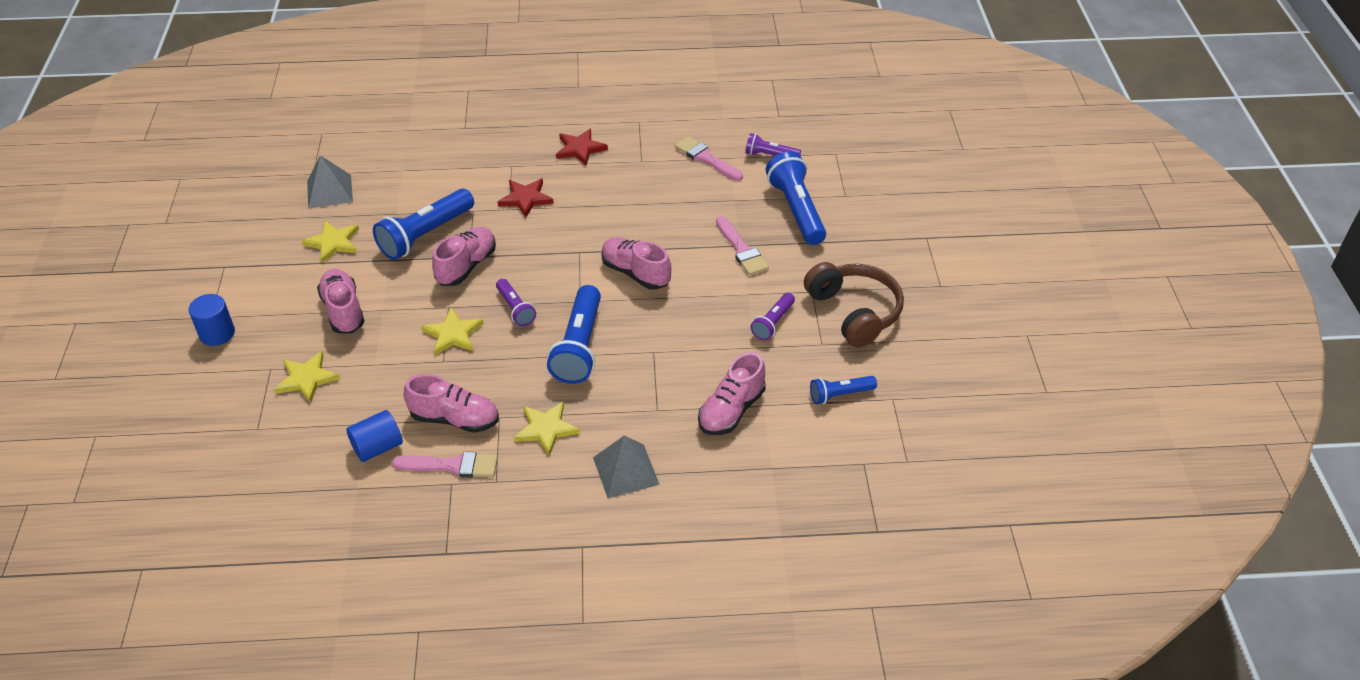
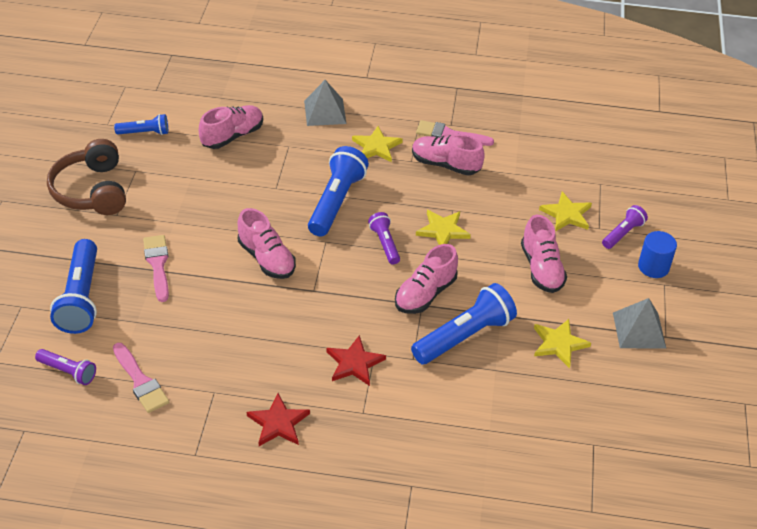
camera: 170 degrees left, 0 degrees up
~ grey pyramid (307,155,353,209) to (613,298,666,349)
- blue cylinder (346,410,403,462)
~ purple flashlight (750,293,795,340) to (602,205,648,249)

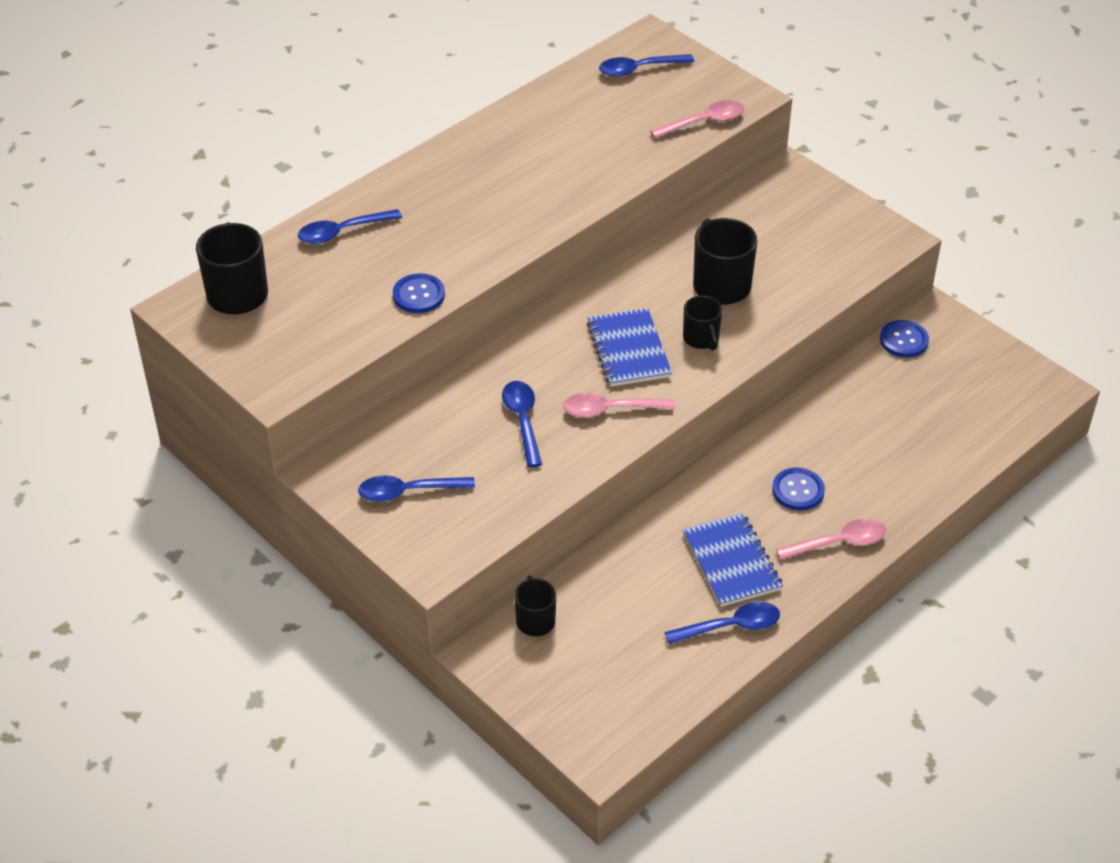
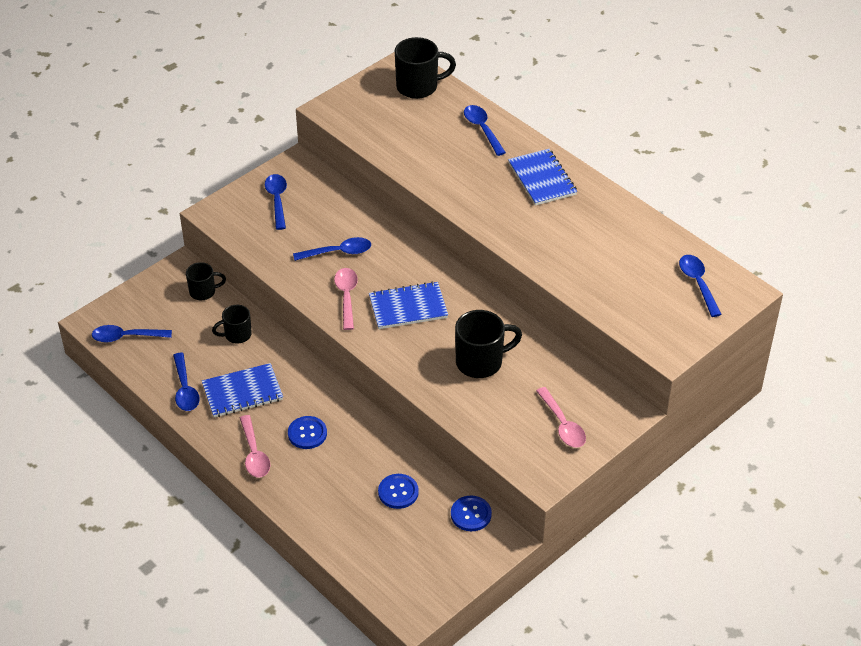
camera: 90 degrees right, 0 degrees up
~ blue button (393,273,445,313) to (378,474,419,509)
~ pink spoon (650,100,744,139) to (536,387,586,448)
~ black mug (683,296,722,350) to (212,305,252,344)
+ blue spoon (92,325,172,342)
+ blue notebook (508,149,577,206)

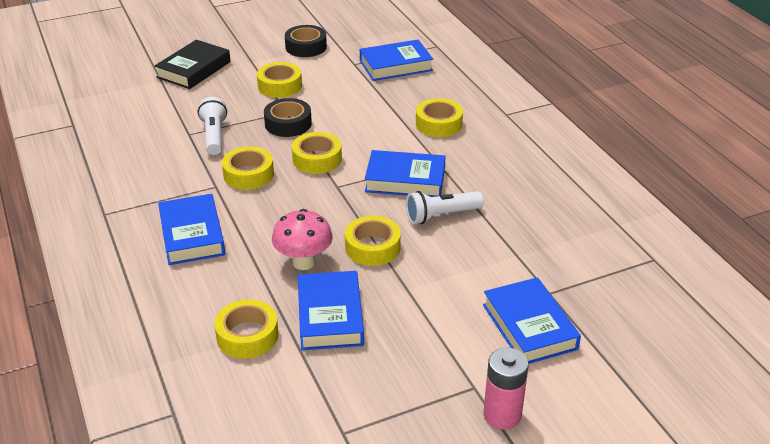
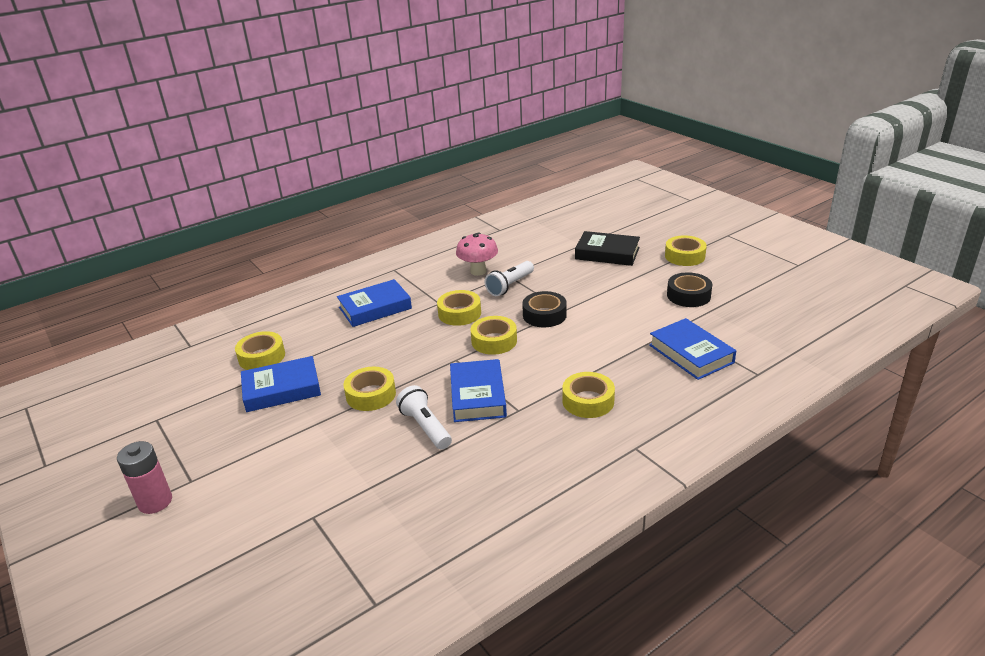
camera: 80 degrees right, 5 degrees down
~ white flashlight (198,97,227,155) = (484,261,534,296) 150 degrees clockwise
~ yellow tape (257,62,302,98) to (665,235,707,266)
~ pink mushroom (272,209,333,270) to (456,232,498,276)
- blue book (483,277,581,364)

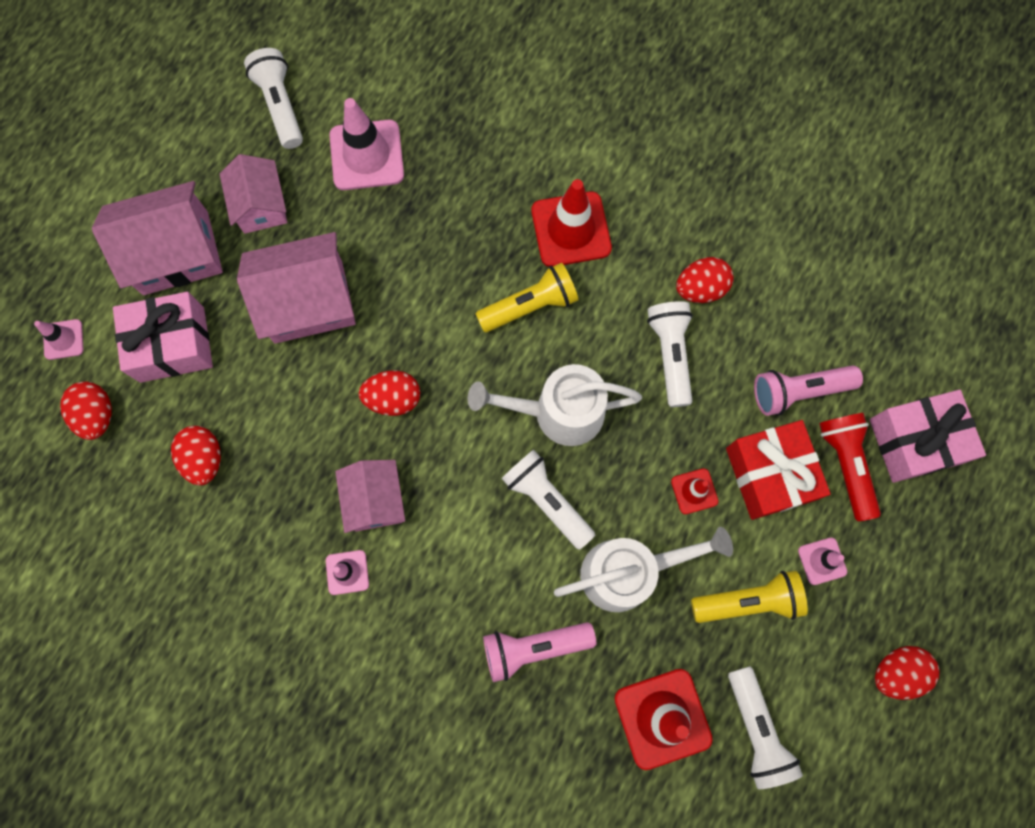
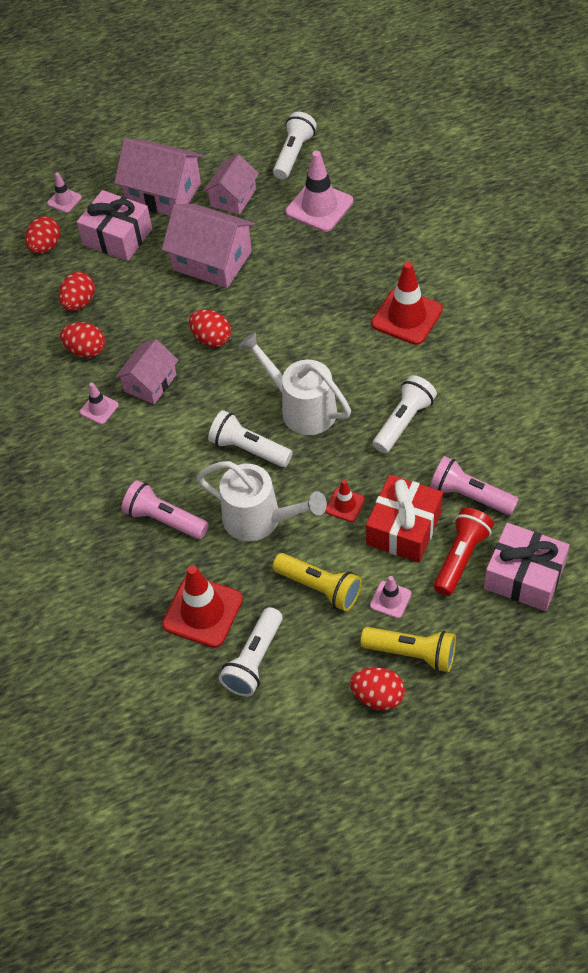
camera: 45 degrees right, 20 degrees down
~ yellow flashlight (475,263,579,332) to (361,627,456,672)
~ white flashlight (501,449,595,550) = (208,410,293,467) 60 degrees counterclockwise
~ red egg (676,257,734,303) to (60,322,105,358)

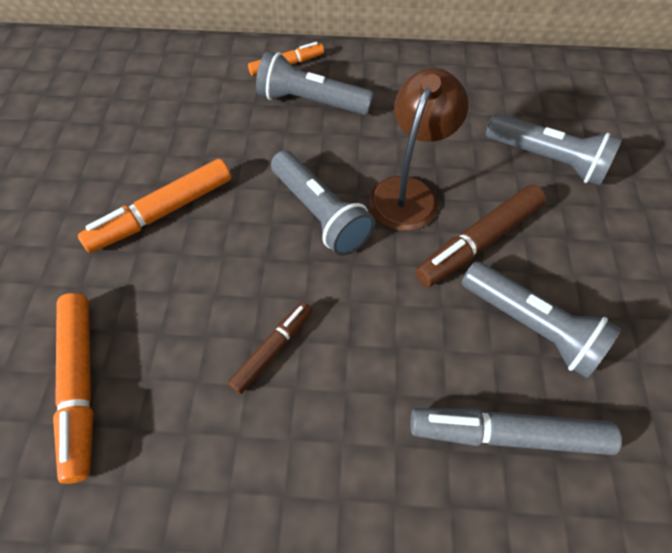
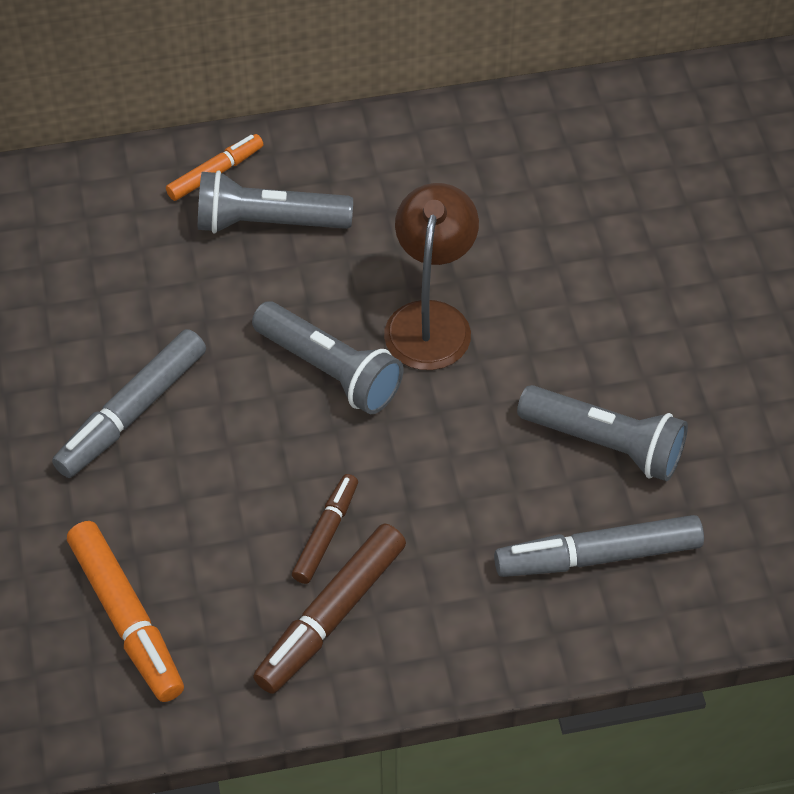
camera: 15 degrees left, 5 degrees down
~ orange marker (78,159,231,253) to grey marker (52,329,206,478)
~ brown marker (415,184,546,287) to (253,523,406,694)
- grey flashlight (486,113,622,186)

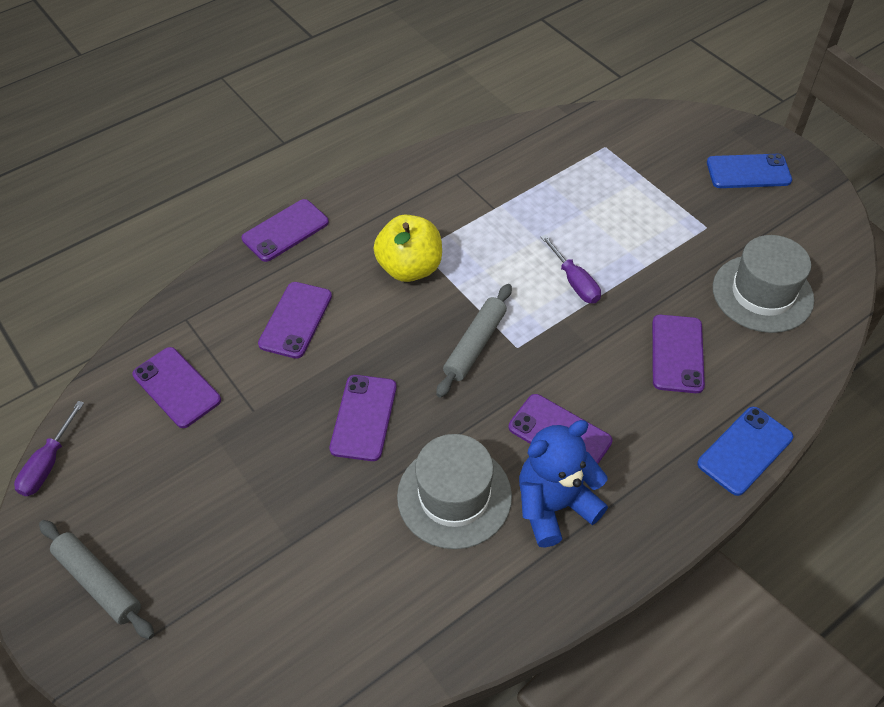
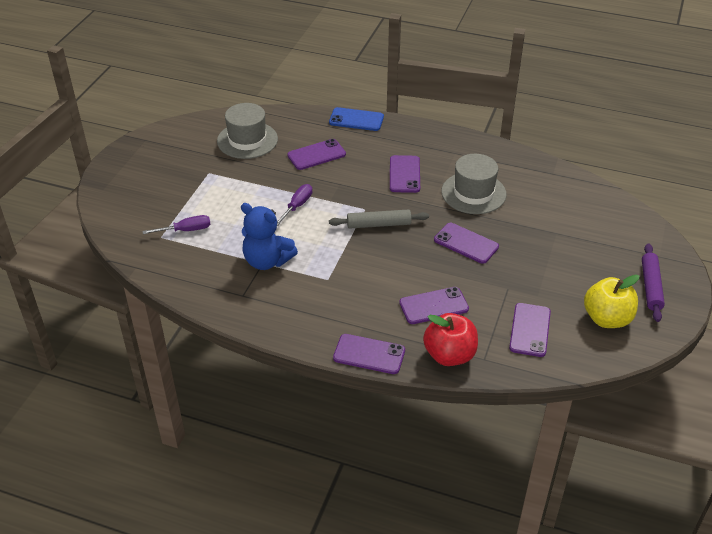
camera: 125 degrees left, 10 degrees down
~ purple screwdriver (14,401,84,496) to (142,215,211,234)
~ grey rolling pin (39,520,154,639) to purple rolling pin (642,243,665,322)
~ purple phone (329,375,397,461) = (434,223,499,264) 60 degrees clockwise
~ yellow apple (374,215,442,282) to (584,275,640,328)
~ blue teddy bear (519,420,608,548) to (241,203,298,270)
- blue phone (707,154,792,188)
+ red apple (423,313,478,366)

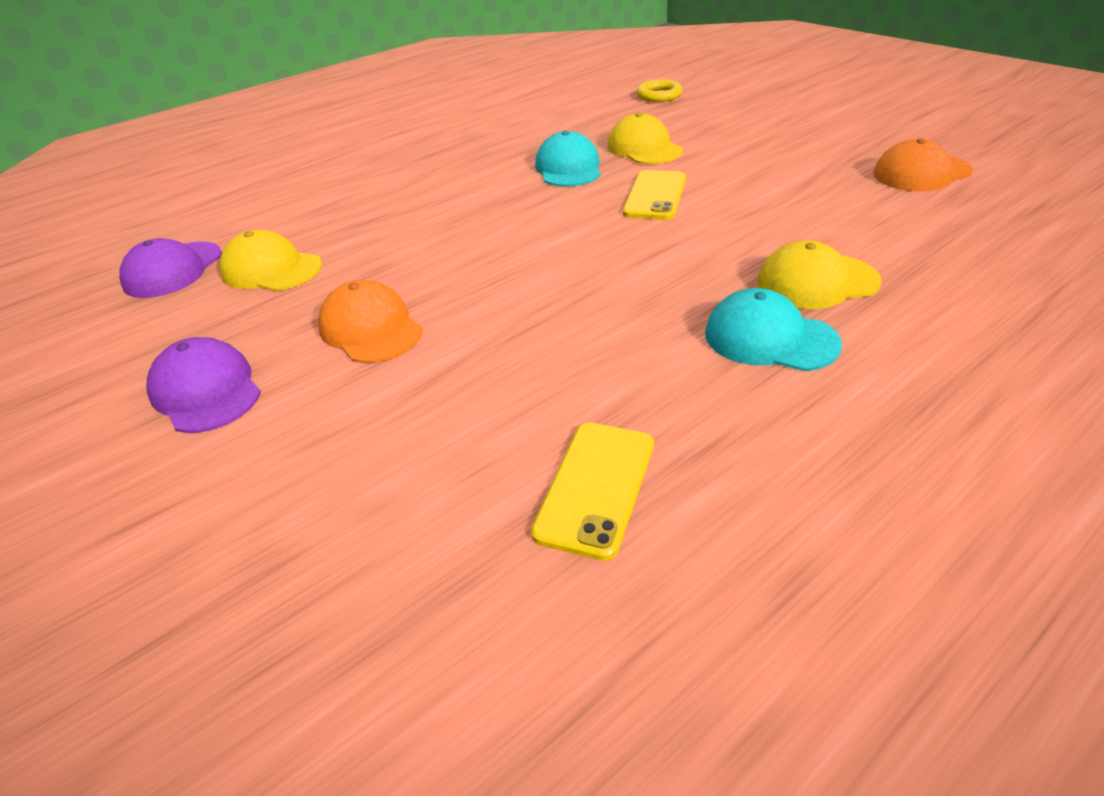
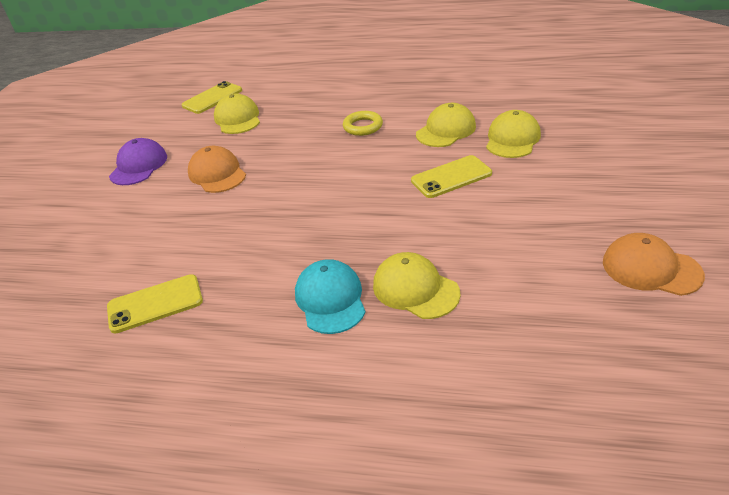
camera: 50 degrees right, 0 degrees up
~ purple cap (119,238,222,298) to yellow phone (182,81,242,114)
~ orange cap (318,279,423,363) = (188,146,246,193) 45 degrees counterclockwise
~ turquoise cap (535,131,601,187) to yellow cap (416,103,476,147)
~ yellow ring (637,79,683,102) to (343,111,383,136)

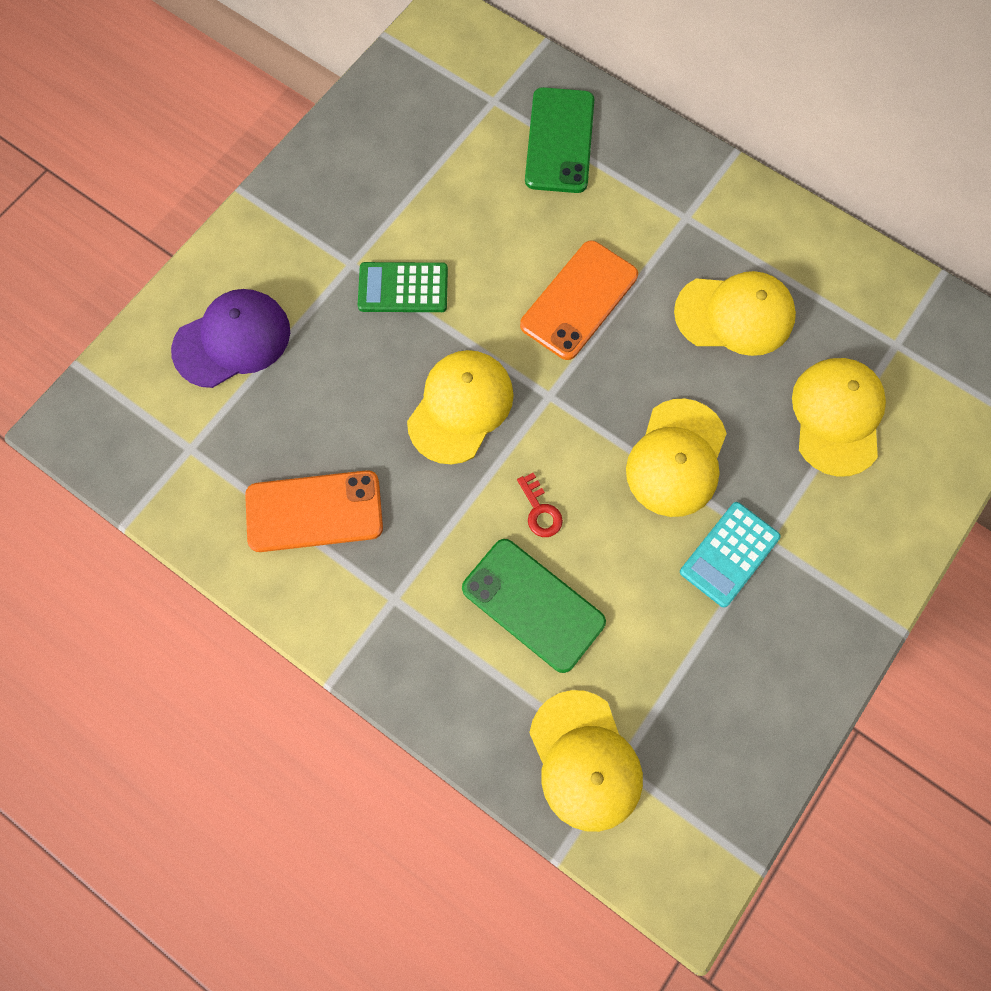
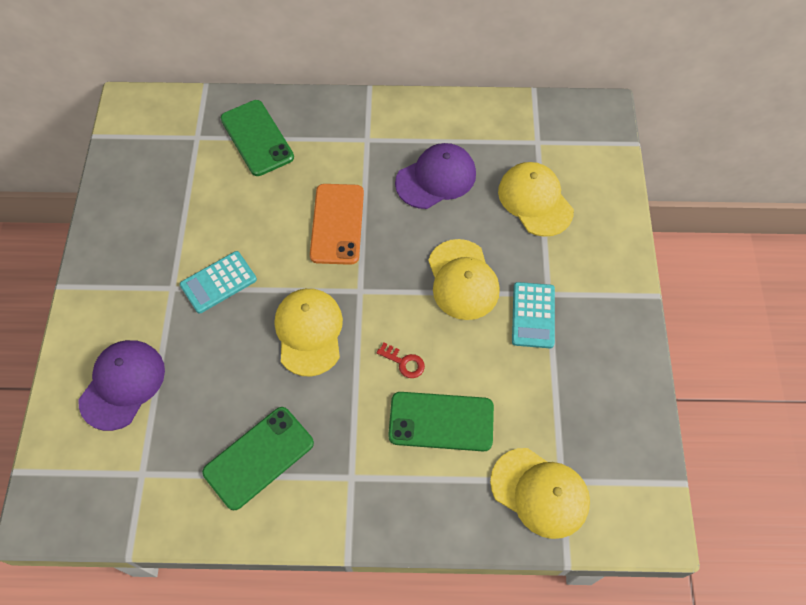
camera: 35 degrees left, 10 degrees down
~ orange phone (245,470,383,552) to green phone (202,407,314,510)
~ green calculator (358,262,448,312) to turquoise calculator (180,251,257,314)
~ yellow cap (674,271,796,356) to purple cap (395,143,476,209)

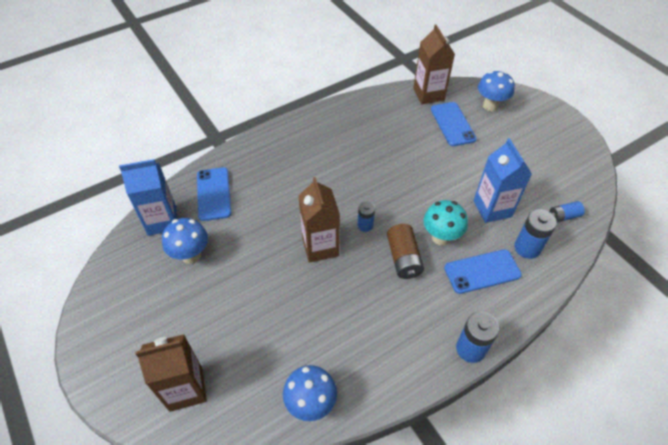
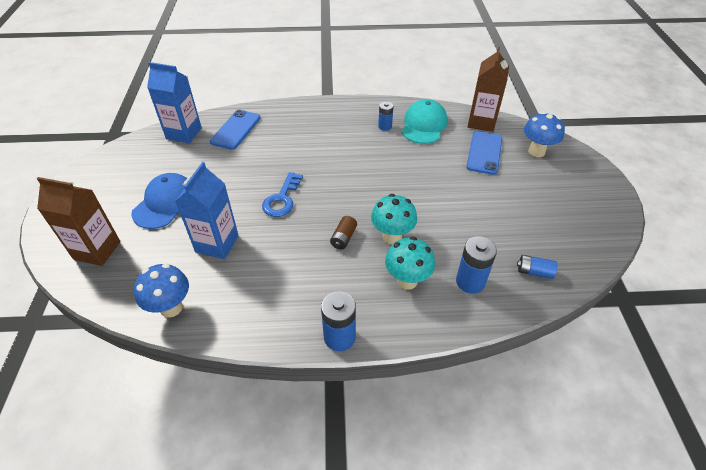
camera: 30 degrees right, 5 degrees down
- blue mushroom (162,218,208,264)
~ brown carton (298,177,340,263) to blue key (262,172,303,217)
~ blue battery (357,202,375,232) to (378,102,393,131)
~ brown battery (387,224,424,279) = (330,216,357,249) x0.63
~ blue phone (444,249,522,294) to turquoise mushroom (385,237,435,290)
~ blue carton (474,138,532,223) to (175,162,239,259)
+ blue cap (131,173,187,229)
+ turquoise cap (402,99,448,144)

